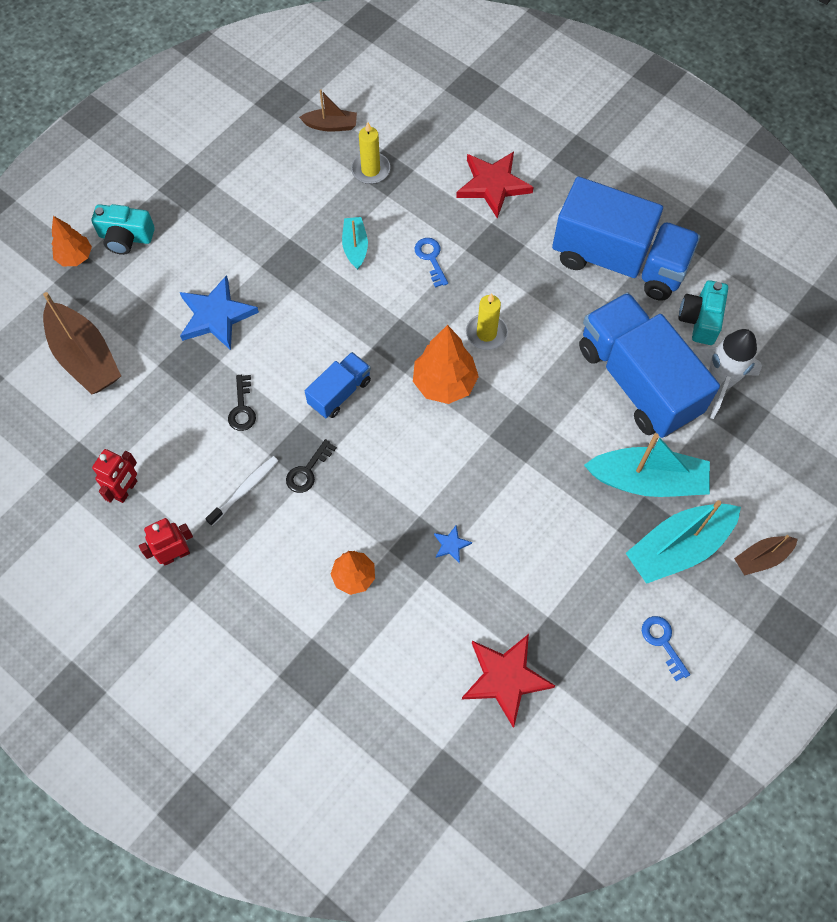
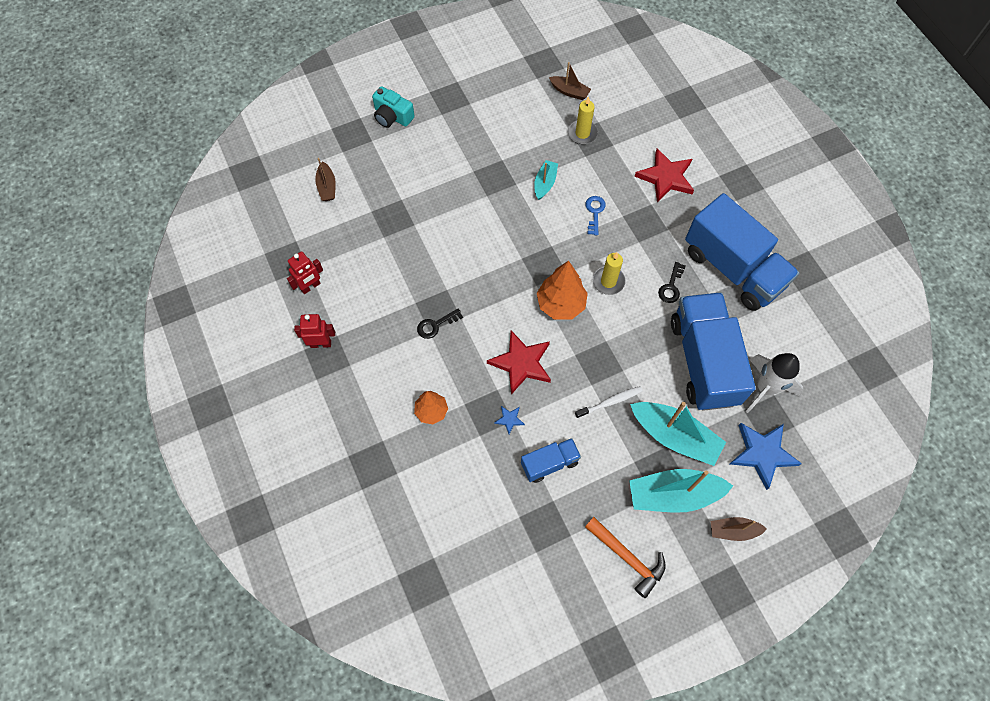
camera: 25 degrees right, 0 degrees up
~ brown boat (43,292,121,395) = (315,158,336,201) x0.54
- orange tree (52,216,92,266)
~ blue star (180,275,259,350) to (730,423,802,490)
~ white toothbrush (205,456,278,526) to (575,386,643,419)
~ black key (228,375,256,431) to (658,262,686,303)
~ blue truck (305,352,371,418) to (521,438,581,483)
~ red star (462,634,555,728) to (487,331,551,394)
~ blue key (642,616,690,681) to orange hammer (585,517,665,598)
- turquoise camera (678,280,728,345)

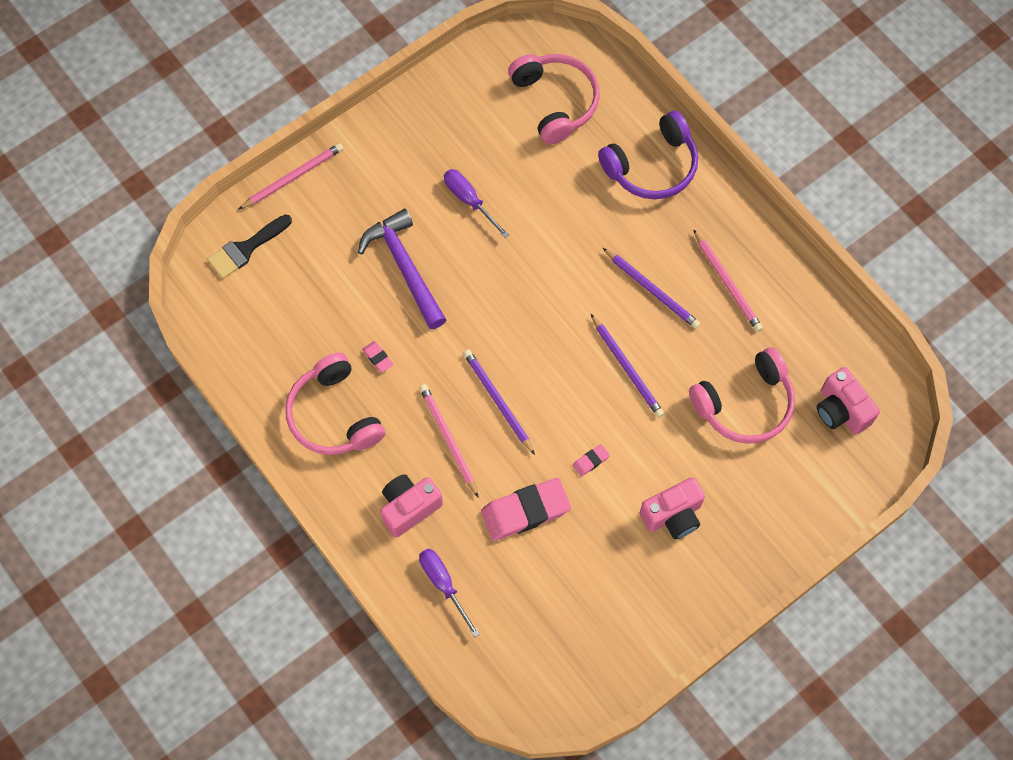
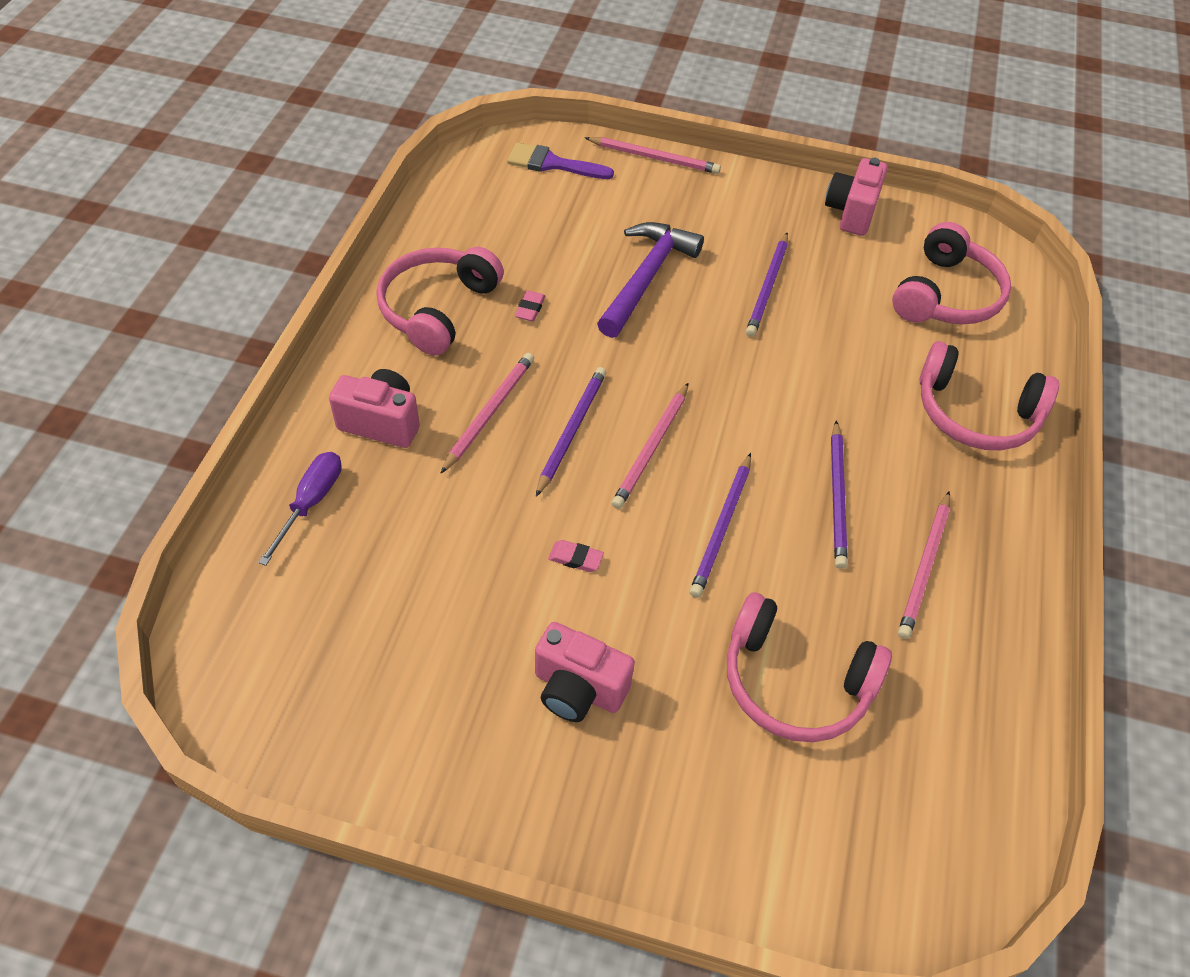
camera: 50 degrees right, 15 degrees down
~ black brush (207,214,292,279) to purple brush (507,142,614,179)
~ purple screwdriver (444,169,509,238) to purple pencil (746,233,788,337)
- pink eraser (481,478,571,541)
~ purple headphones (598,111,698,199) to pink headphones (920,341,1059,450)
~ pink camera (817,367,880,434) to (825,158,888,236)
+ pink pencil (611,383,689,509)

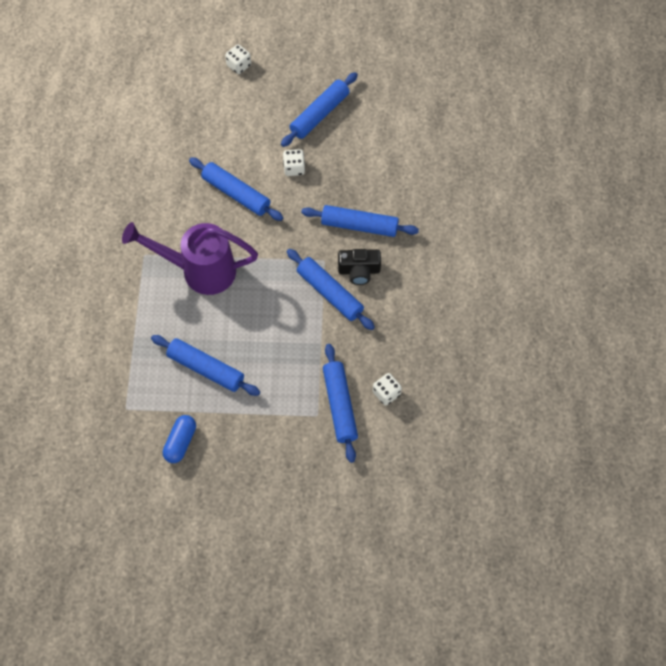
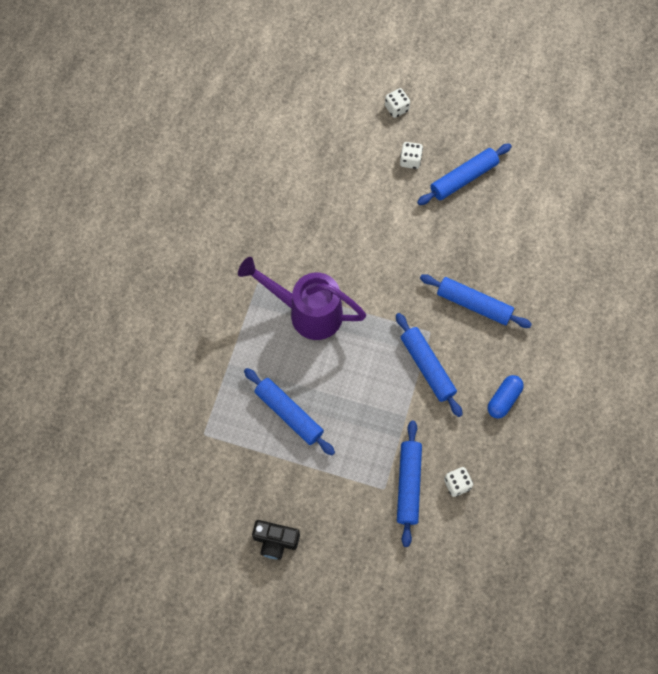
camera: 15 degrees right, 5 degrees up
~ blue capsule (163,415,196,463) to (487,375,524,418)
- blue rolling pin (189,157,283,221)
~ white dice (283,149,305,176) to (400,142,423,169)
~ black camera (338,249,381,285) to (252,520,300,560)

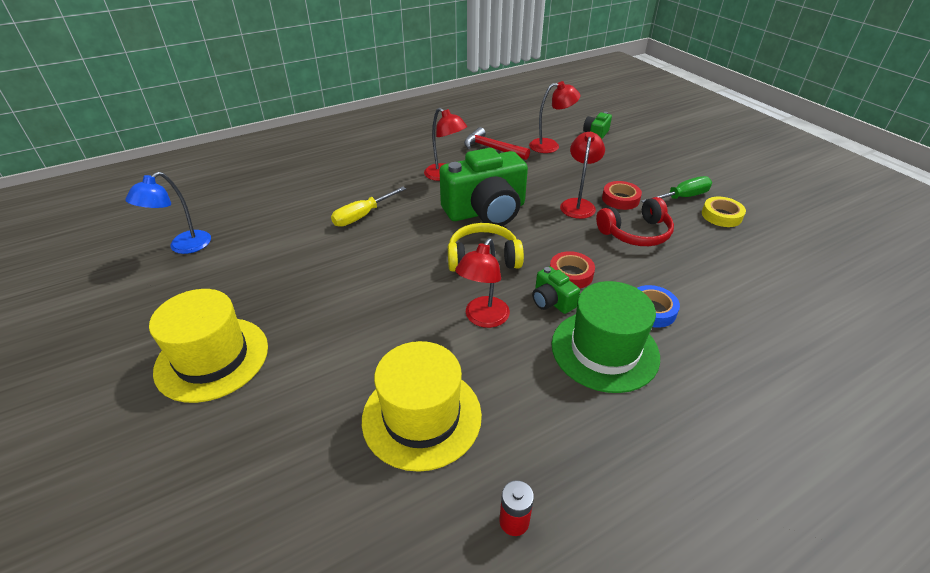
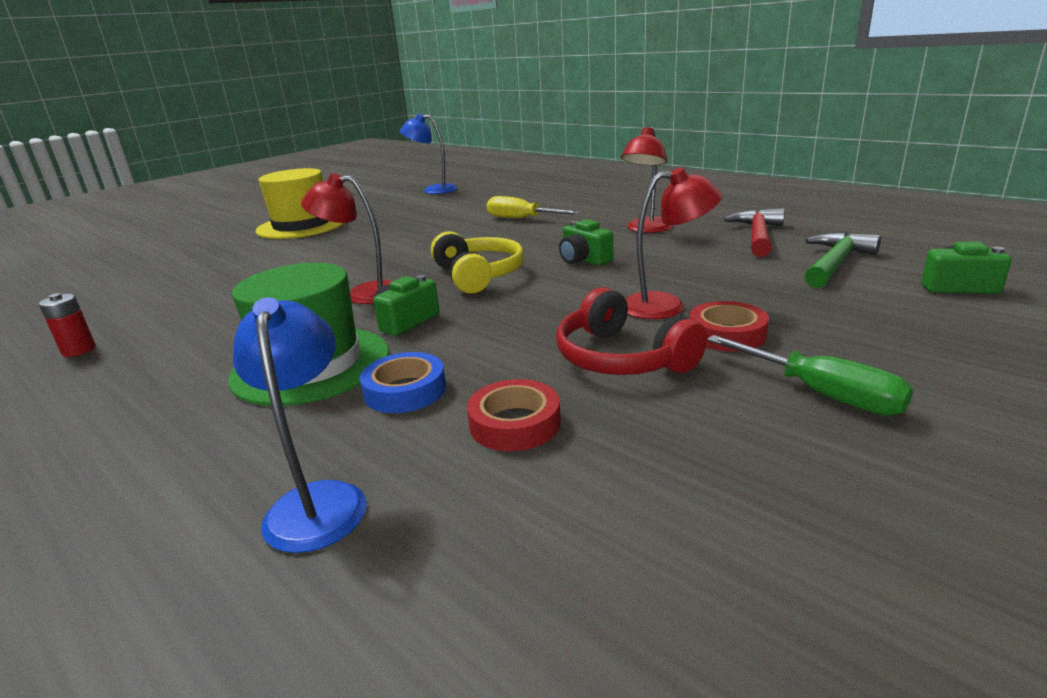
camera: 75 degrees right, 15 degrees down
- yellow hat (362,341,482,472)
~ green camera (439,148,528,226) = (559,219,613,266) x0.45
~ red lamp (529,81,581,153) to green hammer (804,232,881,288)
~ red tape (550,251,595,288) to (467,379,561,451)
- yellow tape (702,197,746,227)
+ blue lamp (233,297,367,553)

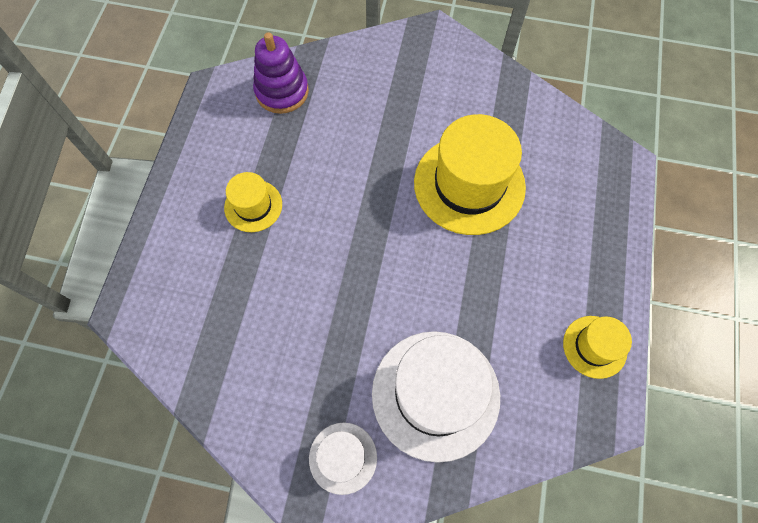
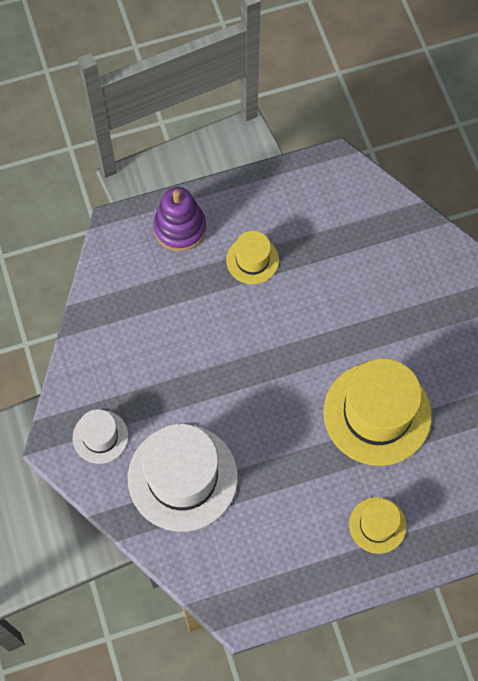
camera: 60 degrees right, 0 degrees up
~ purple stacking toy (253,32,309,114) to (153,187,206,252)
~ yellow hat (563,316,632,379) to (349,497,407,554)

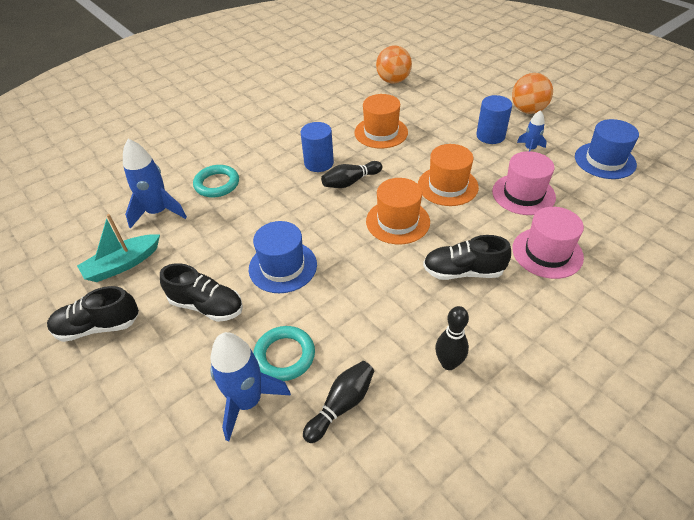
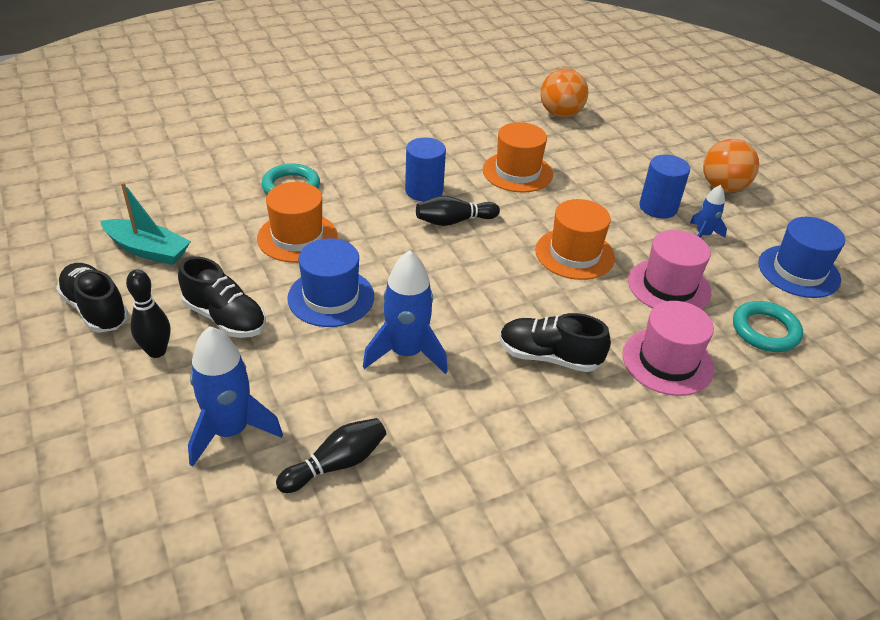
camera: 10 degrees right, 5 degrees down
~ black shoe (47,286,139,342) = (56,263,129,333) 45 degrees clockwise
~ turquoise boat (77,214,160,282) = (100,182,191,265) 135 degrees counterclockwise
~ blue rocket (123,139,187,229) to (363,250,448,374)
~ turquoise ring (253,326,315,381) to (733,301,803,352)
~ orange hat (366,178,430,244) to (257,182,338,263)
~ black bowling pin (435,306,469,370) to (126,270,170,358)

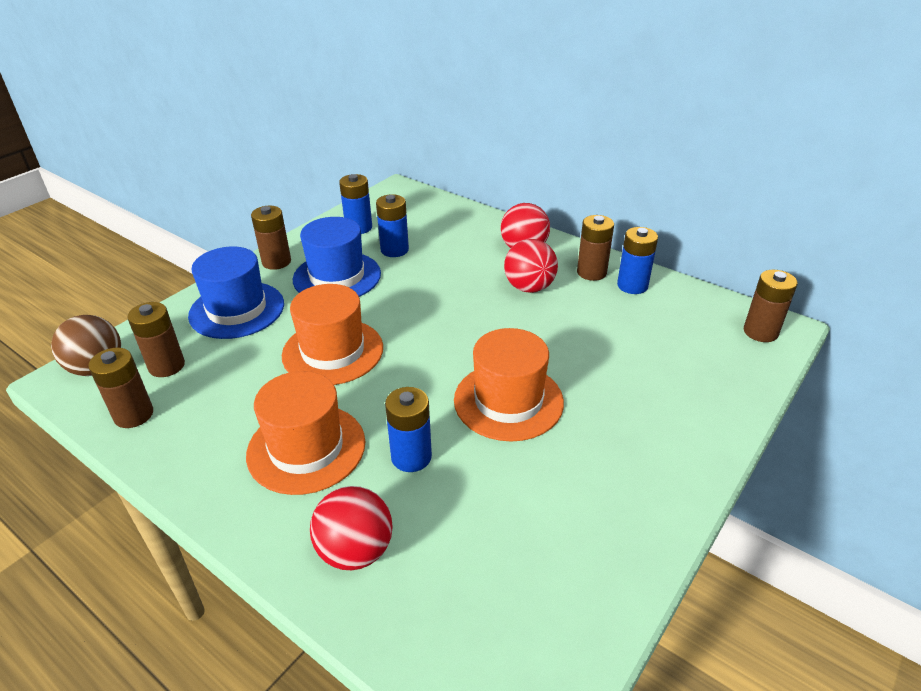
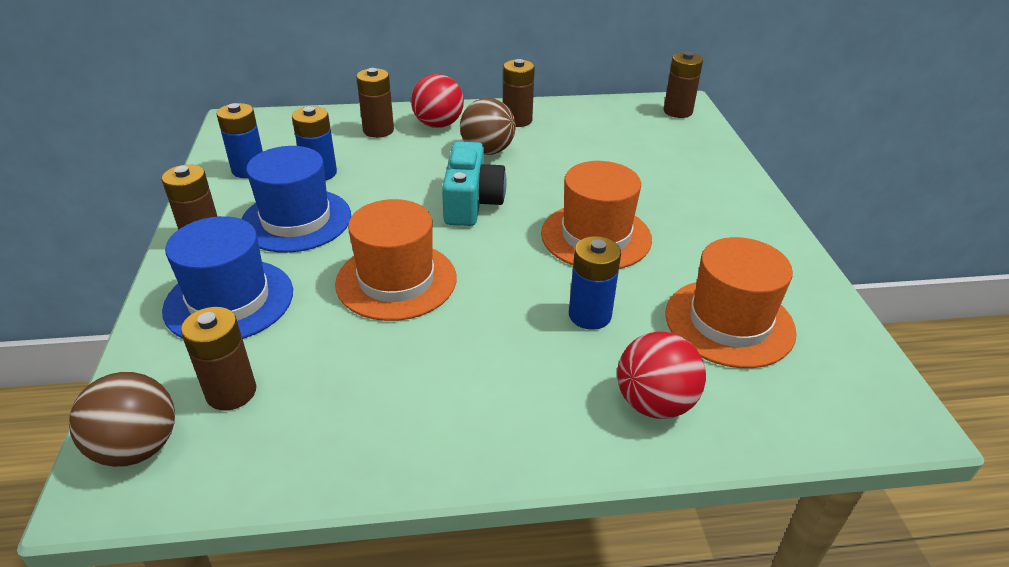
camera: 45 degrees left, 0 degrees up
~ brown battery (88,348,153,428) to (356,68,394,138)
~ orange hat (246,371,365,495) to (665,237,797,368)
~ red ball (504,239,558,293) to brown ball (460,98,516,155)
- blue battery (617,227,658,294)
+ turquoise camera (442,141,507,226)

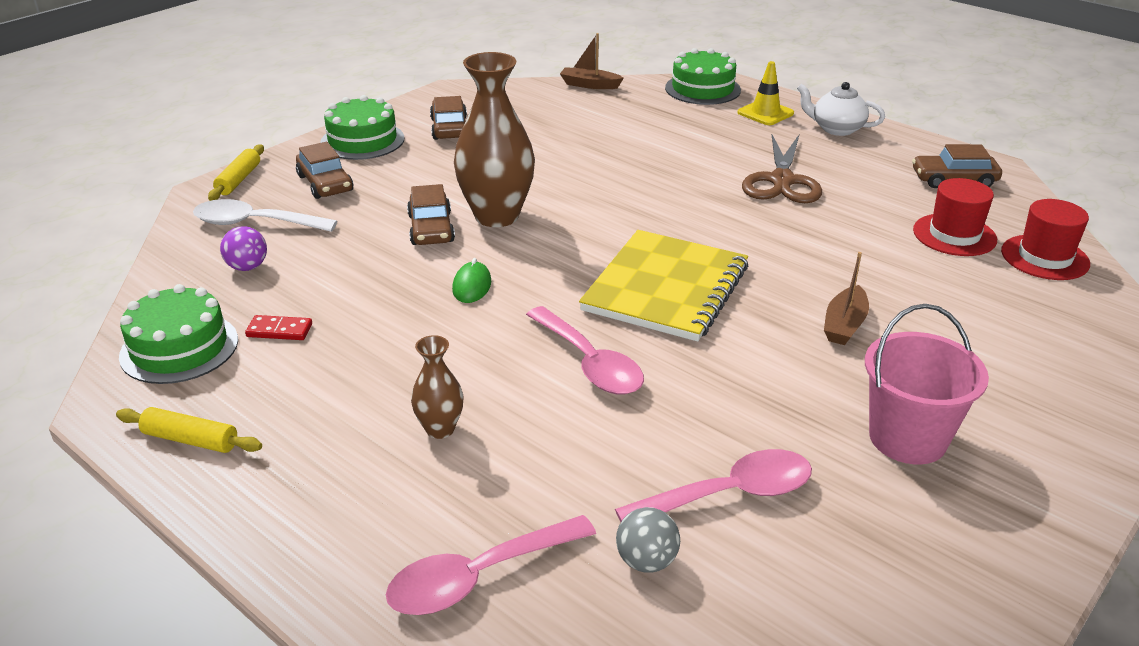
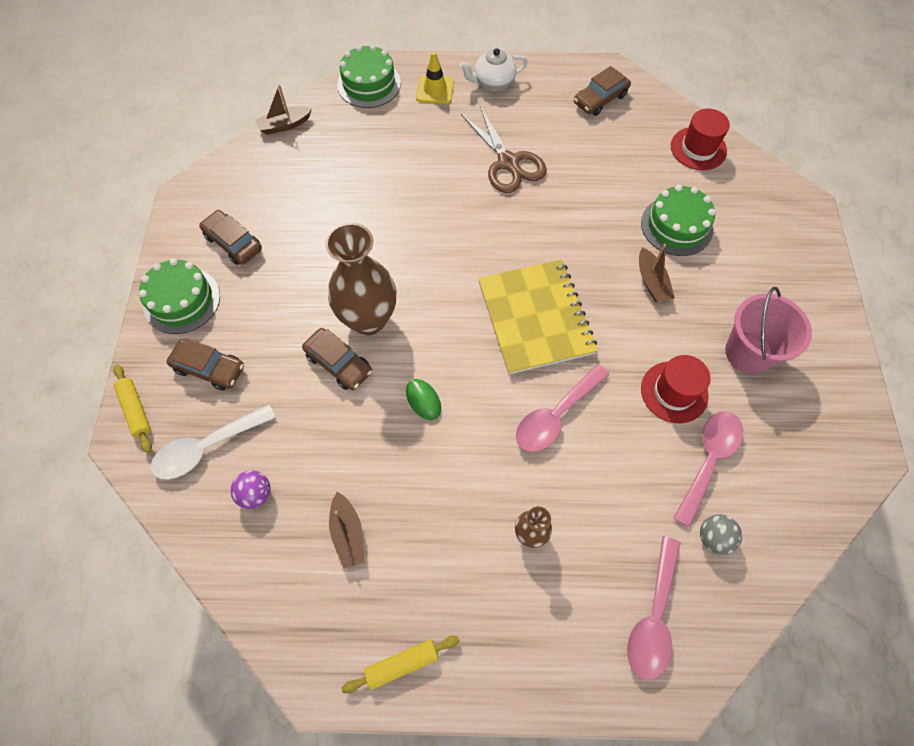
camera: 40 degrees left, 30 degrees up
~ green cake (119,284,238,384) to (641,185,716,256)
~ red domino (245,315,312,340) to brown boat (329,492,365,569)
~ pink spoon (526,306,644,395) = (516,364,609,452) 120 degrees clockwise
~ red hat (913,178,997,256) to (641,355,711,423)

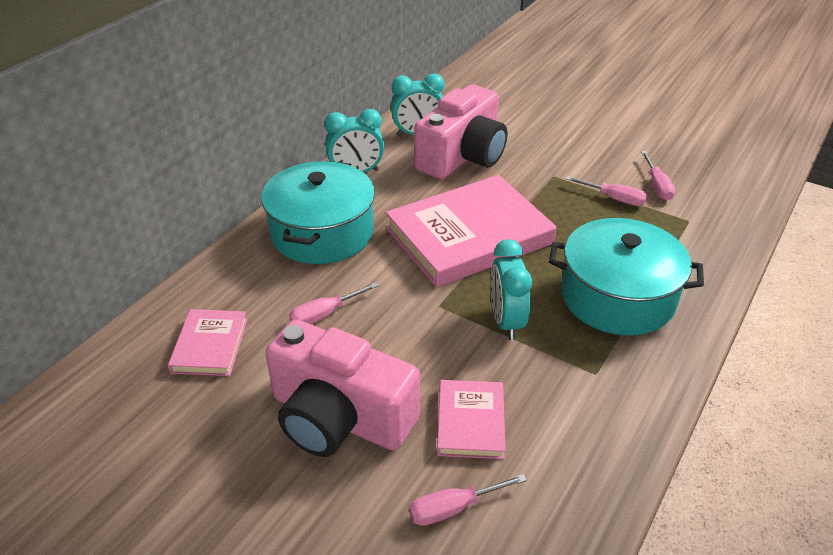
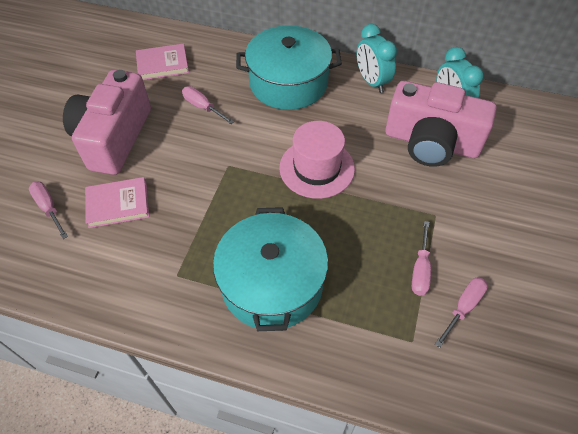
camera: 75 degrees right, 15 degrees up
~ pink book (386,175,556,288) to pink hat (279,121,355,199)
- turquoise clock (490,239,532,340)
~ pink screwdriver (641,151,675,200) = (435,277,488,348) 150 degrees clockwise

